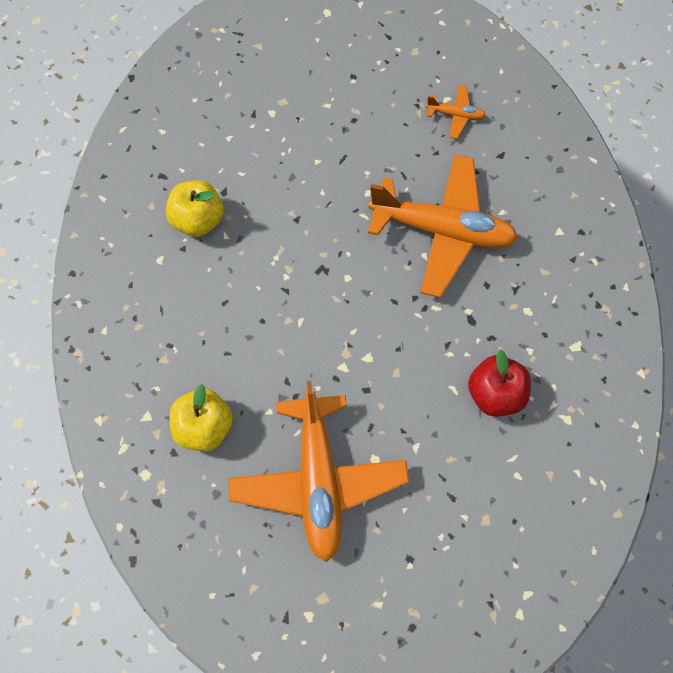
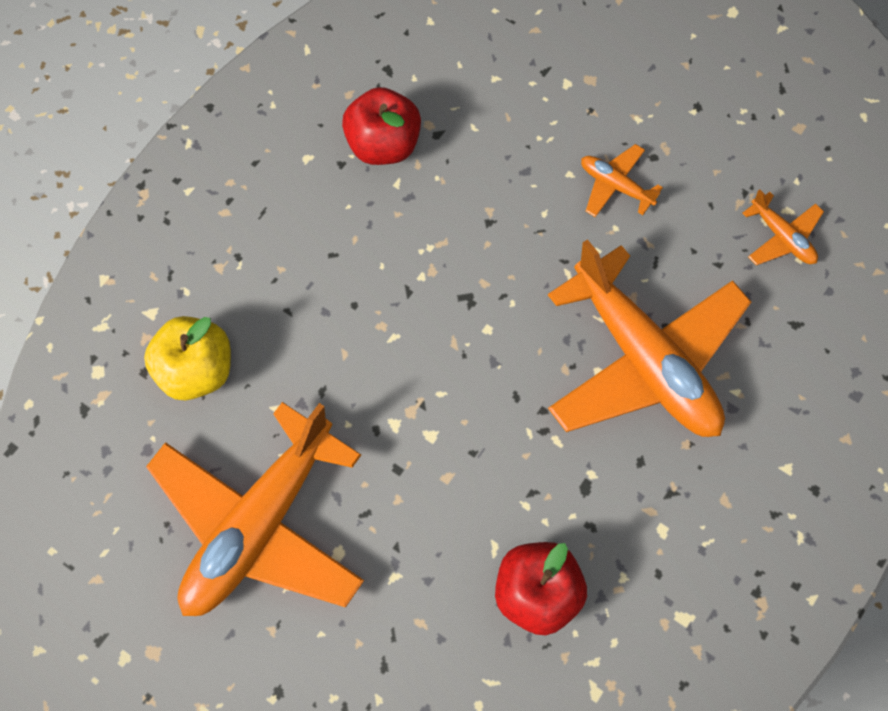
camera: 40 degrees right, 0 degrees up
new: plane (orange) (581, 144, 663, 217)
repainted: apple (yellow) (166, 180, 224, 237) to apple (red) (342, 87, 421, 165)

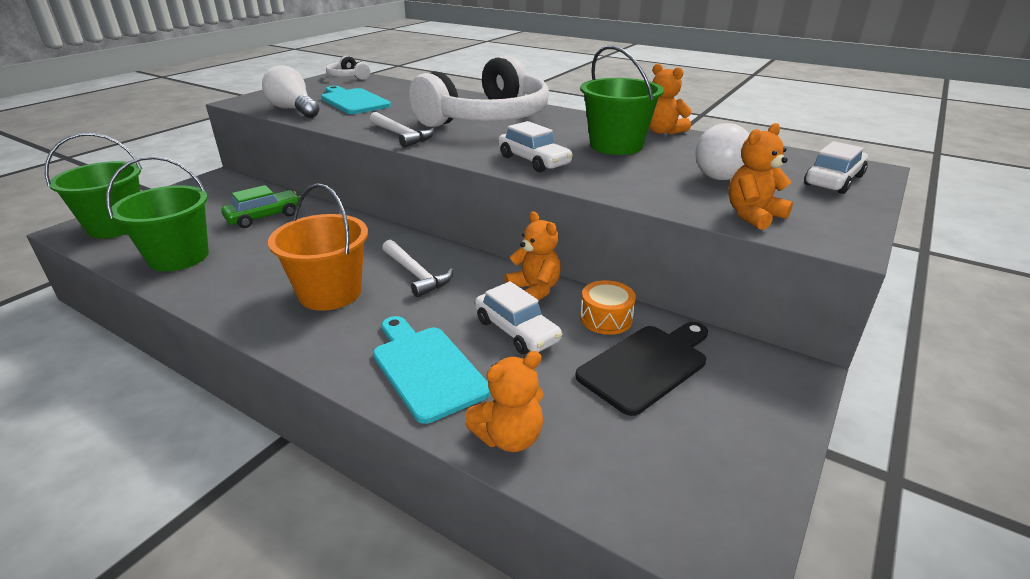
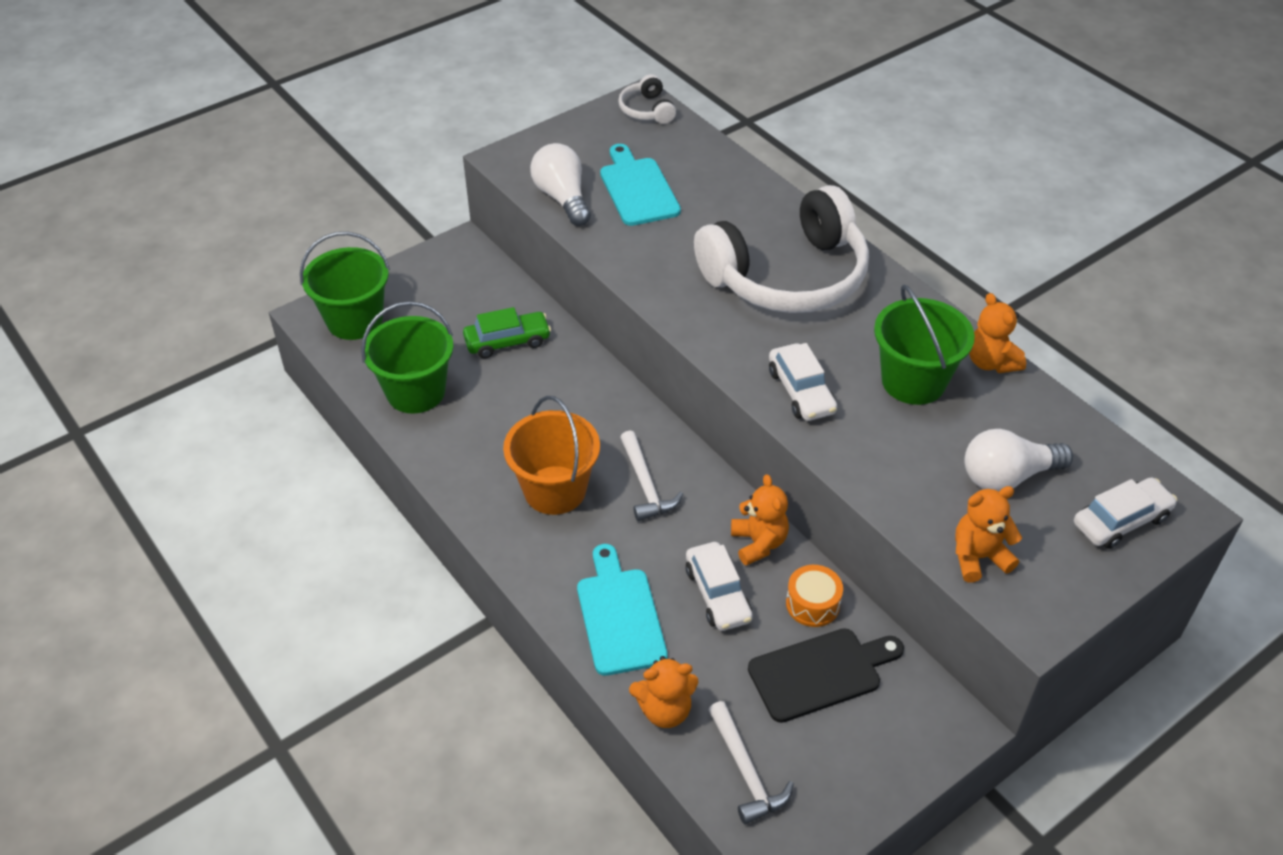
camera: 20 degrees right, 15 degrees up
shifted: hammer (white) (370, 112, 434, 148) to (708, 701, 794, 825)

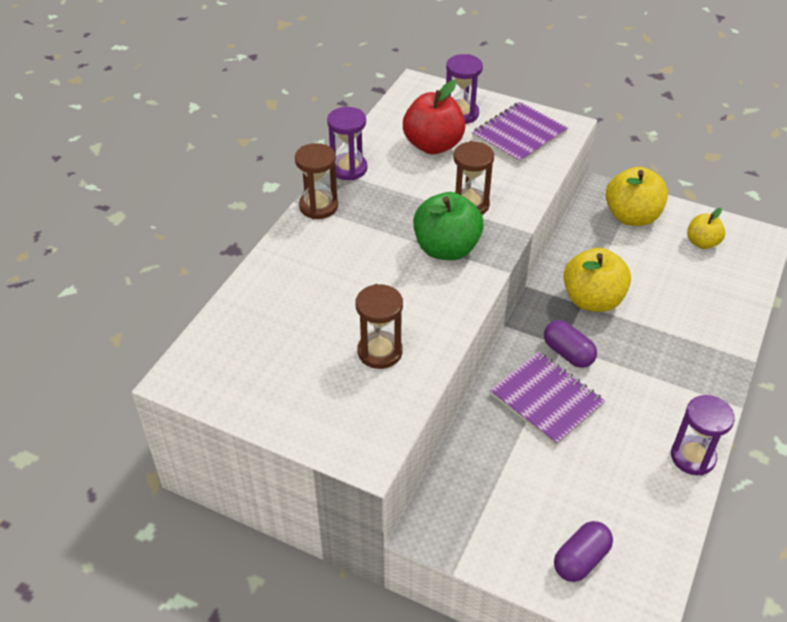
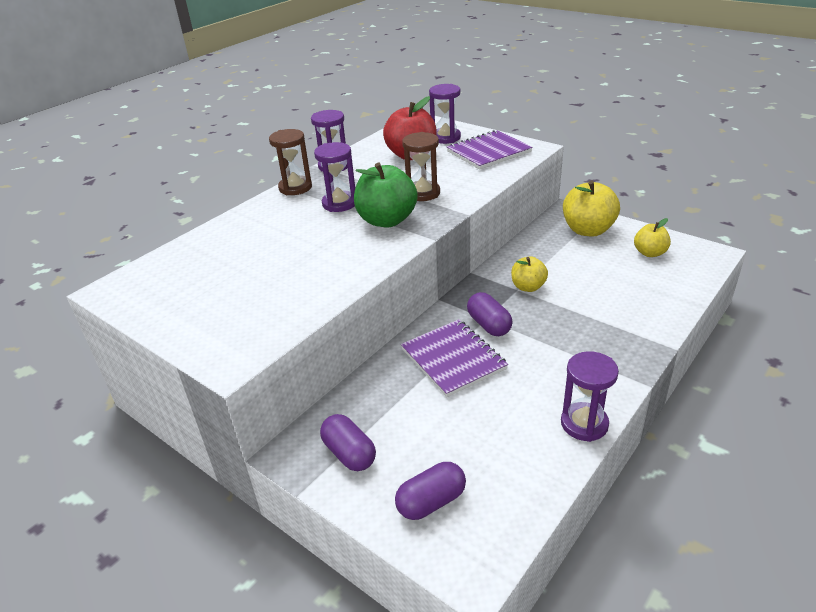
camera: 15 degrees right, 10 degrees down
gone: hourglass (brown) (356, 284, 403, 369)
new: hourglass (purple) (314, 142, 355, 212); capsule (purple) (320, 414, 376, 471)
scaled: apple (yellow) (563, 248, 631, 312) = (511, 257, 548, 292) x0.59

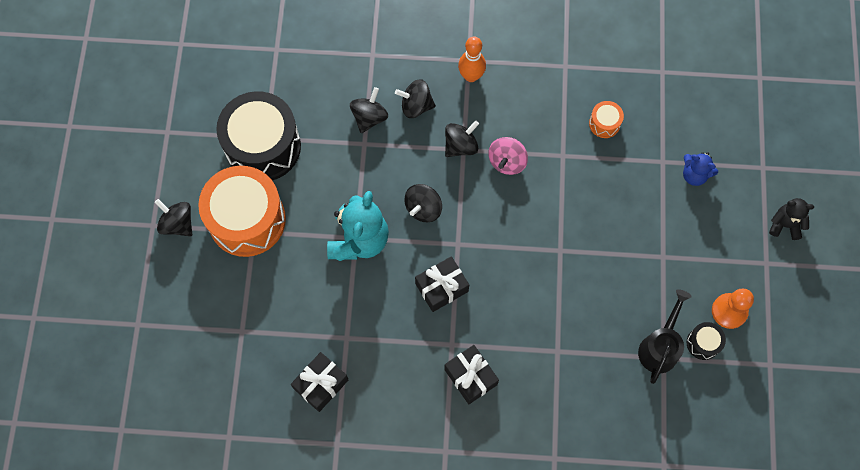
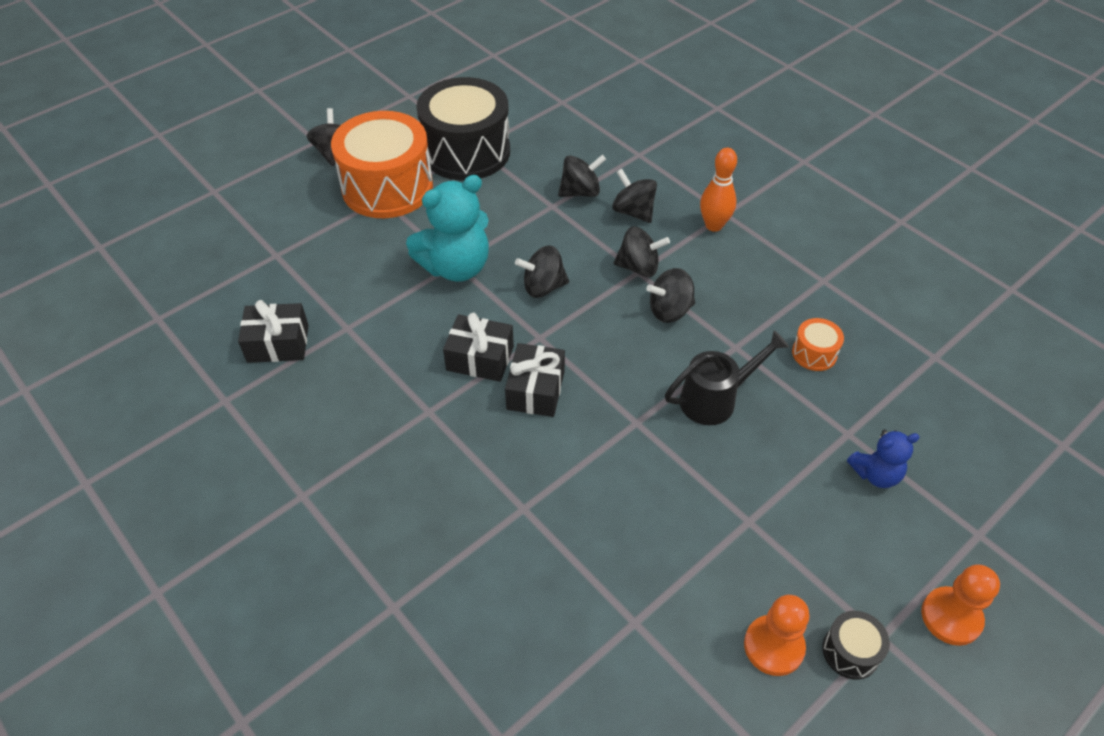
camera: 45 degrees right, 20 degrees down
shifted: gift (black) (444, 345, 499, 404) to (505, 343, 565, 417); watering can (black) (638, 289, 692, 384) to (665, 330, 789, 425); drum (black) (687, 322, 726, 360) to (822, 611, 890, 680)
swapped: teddy bear (black) (769, 198, 814, 240) to pawn (orange) (921, 564, 1000, 646)
repainted: spinning top (pink) (488, 137, 528, 175) to spinning top (black) (646, 268, 695, 323)
rotated: teddy bear (blue) (683, 152, 718, 186) = (847, 429, 920, 488) 90 degrees counterclockwise

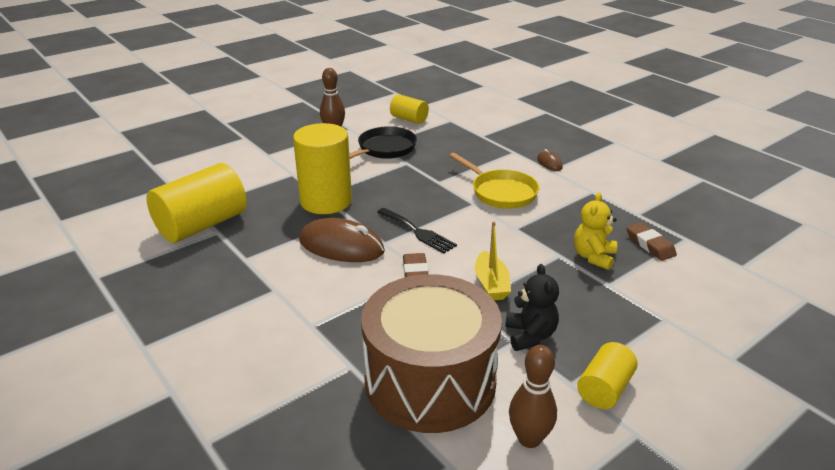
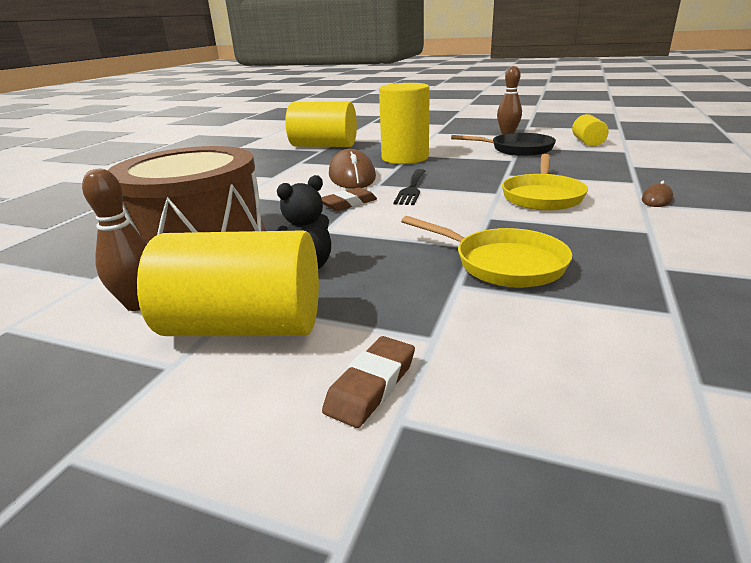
camera: 60 degrees right, 5 degrees down
gone: boat (yellow) (475, 221, 511, 300)
shifted: eraser (brown) (626, 222, 677, 261) to (322, 336, 415, 428)
swapped: teddy bear (yellow) (574, 192, 617, 270) to pan (yellow) (401, 216, 572, 288)
scaled: cylinder (yellow) (577, 342, 638, 409) = (137, 230, 319, 336) x1.85

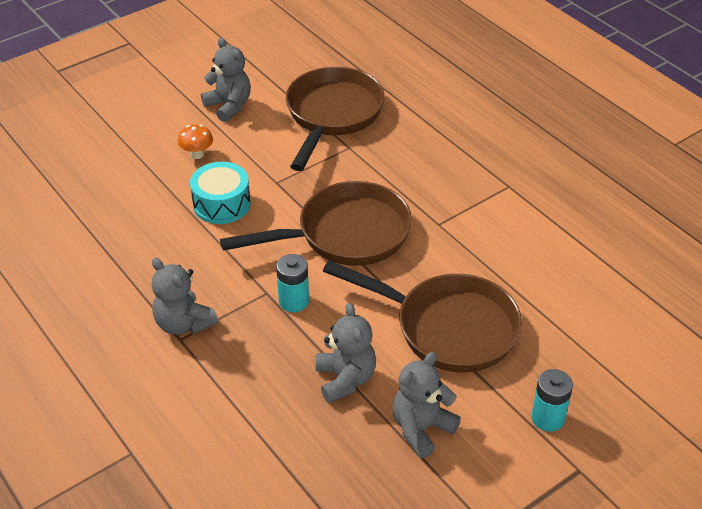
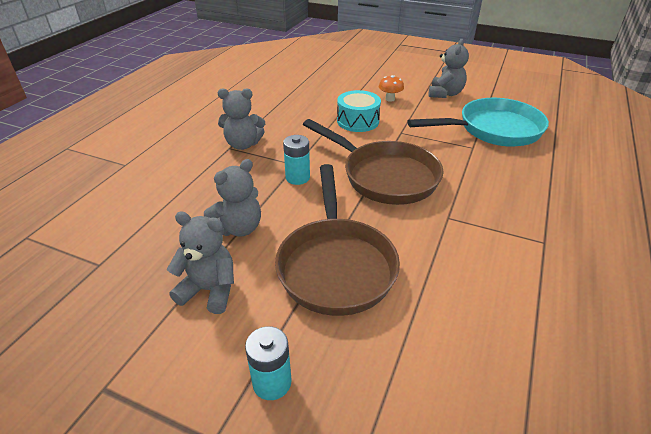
camera: 60 degrees right, 5 degrees down
repainted: pan (brown) (286, 67, 385, 171) to pan (turquoise) (407, 98, 549, 146)
rotated: teddy bear (grey) (152, 258, 218, 335) = (218, 88, 265, 150) 105 degrees counterclockwise

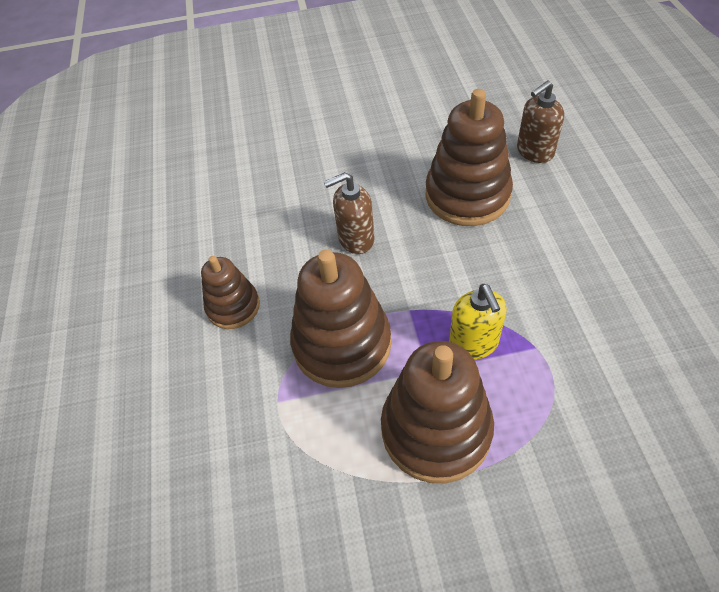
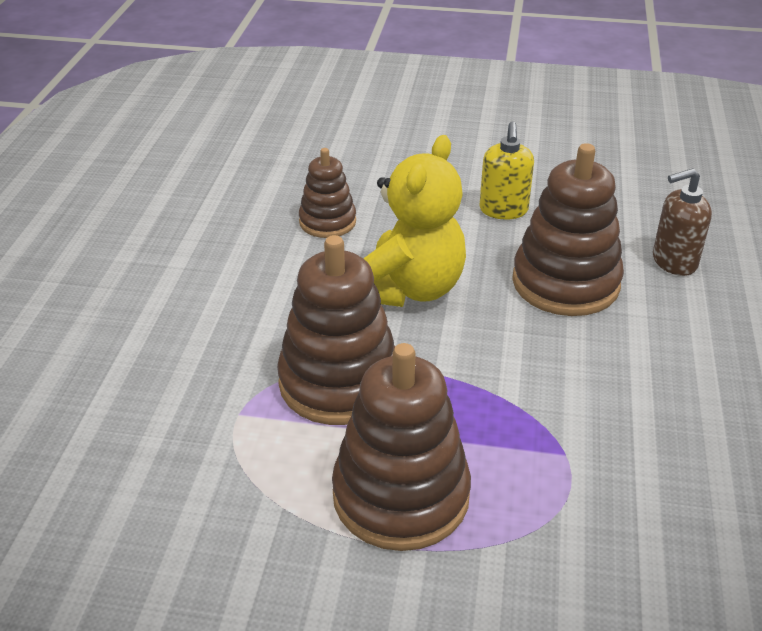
camera: 15 degrees right, 15 degrees down
shifted: stacking toy (brown) (201, 256, 260, 329) to (299, 148, 356, 238); soap dispenser (yellow) (449, 284, 506, 360) to (480, 121, 534, 219)
swapped: soap dispenser (brown) (324, 172, 375, 254) to teddy bear (yellow) (363, 135, 466, 307)

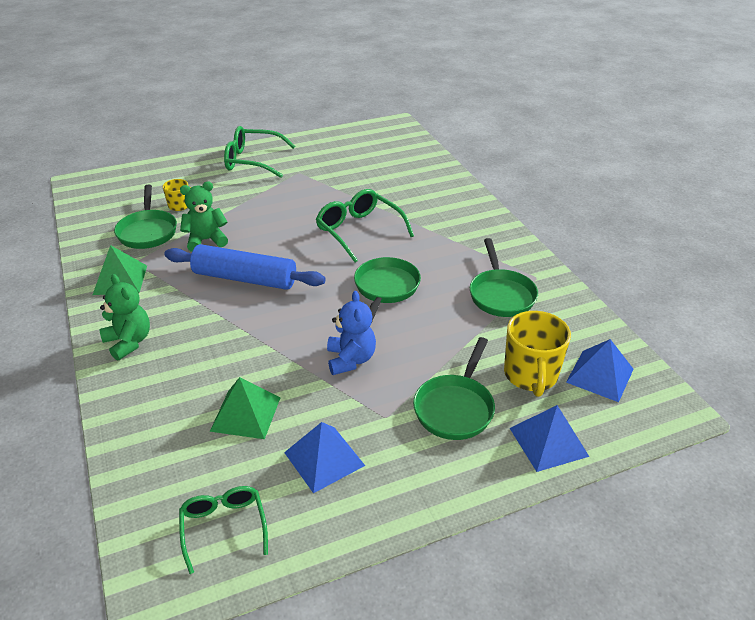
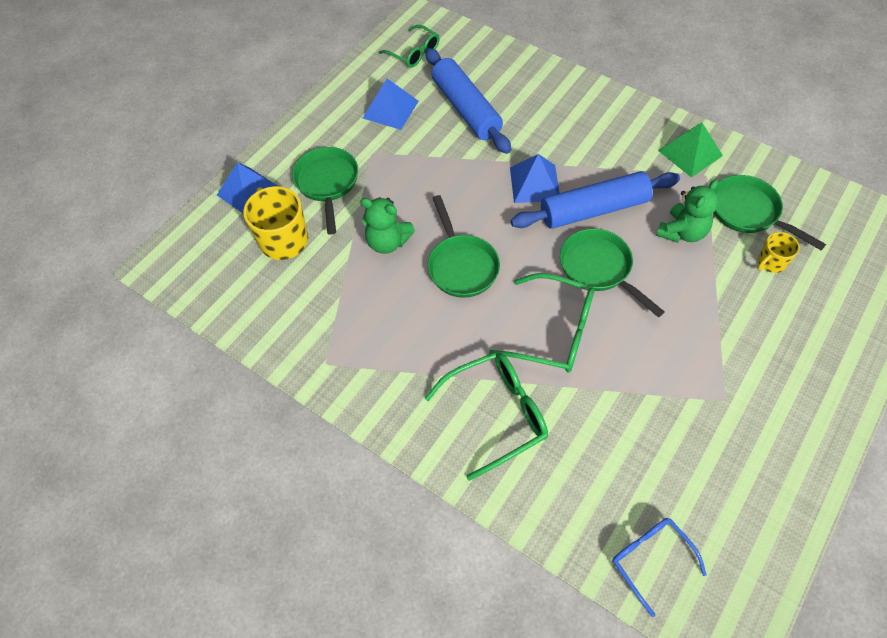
camera: 150 degrees right, 20 degrees up
gone: teddy bear (blue) (327, 291, 376, 375)
new: glasses (blue) (612, 518, 707, 617)
shifted: teddy bear (green) (99, 274, 150, 361) to (360, 197, 415, 254); glasses (green) (224, 126, 295, 178) to (425, 352, 548, 481); pyramid (blue) (566, 339, 634, 402) to (510, 154, 559, 203); pan (green) (470, 238, 538, 317) to (560, 229, 665, 317)
swapped: pyramid (green) (210, 377, 280, 439) to rolling pin (blue) (425, 48, 511, 154)

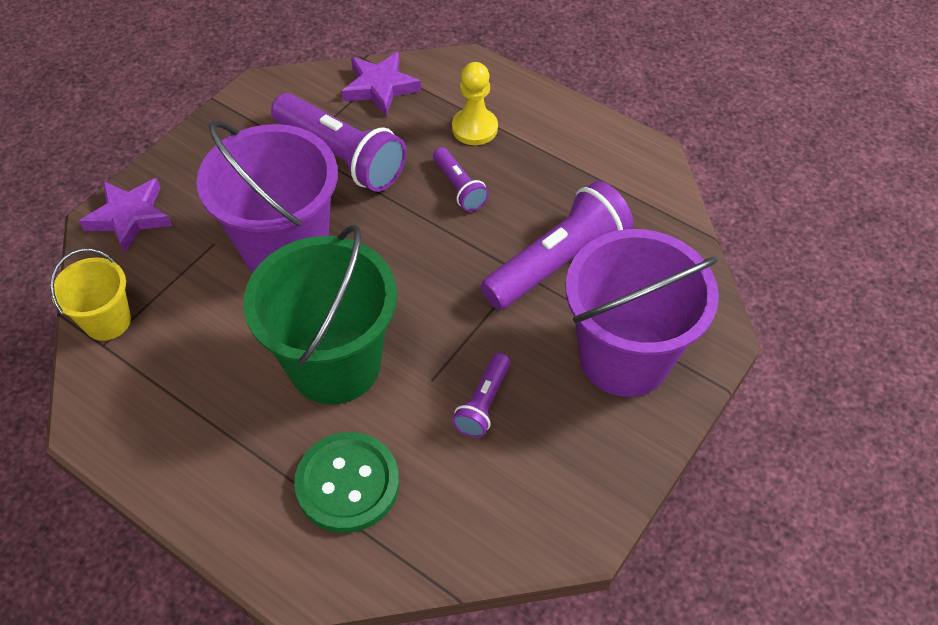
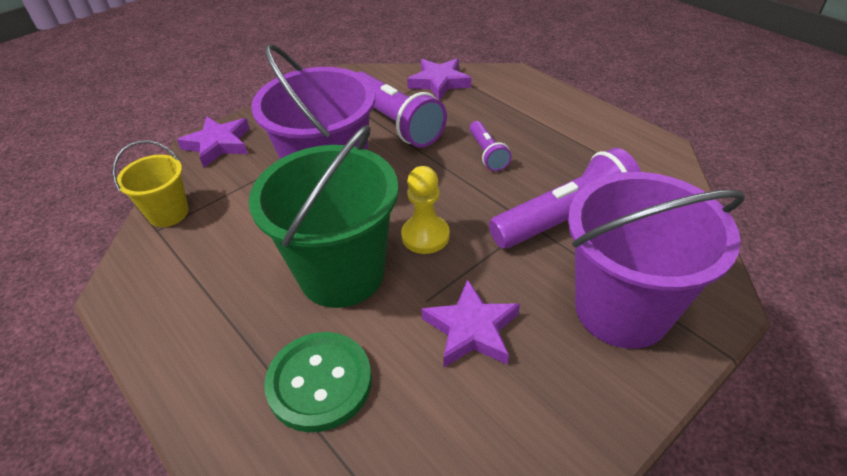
camera: 15 degrees right, 10 degrees down
shifted: pawn (yellow) (452, 62, 498, 145) to (401, 166, 450, 254)
swapped: flashlight (purple) (452, 353, 511, 438) to star (purple) (421, 279, 520, 367)

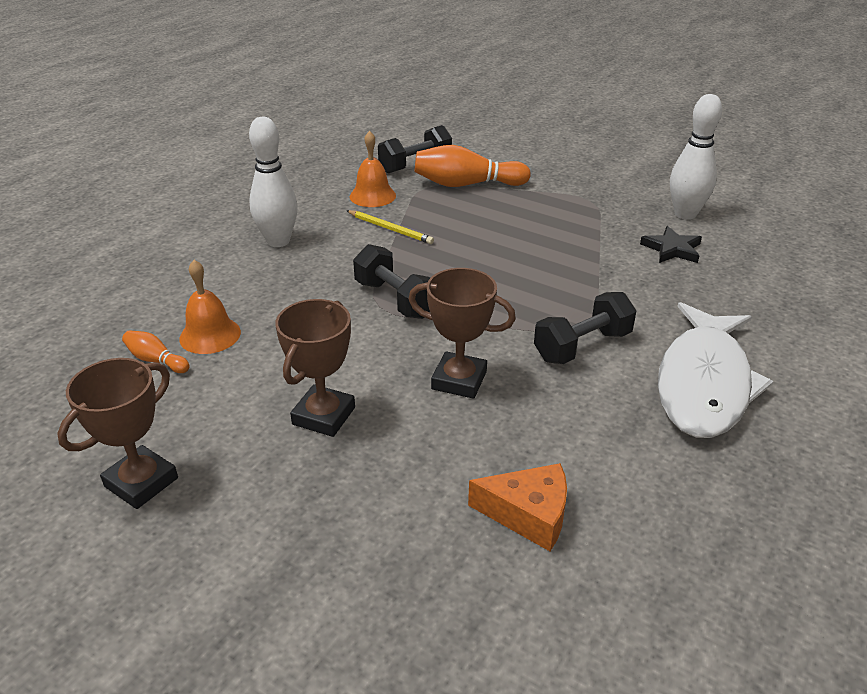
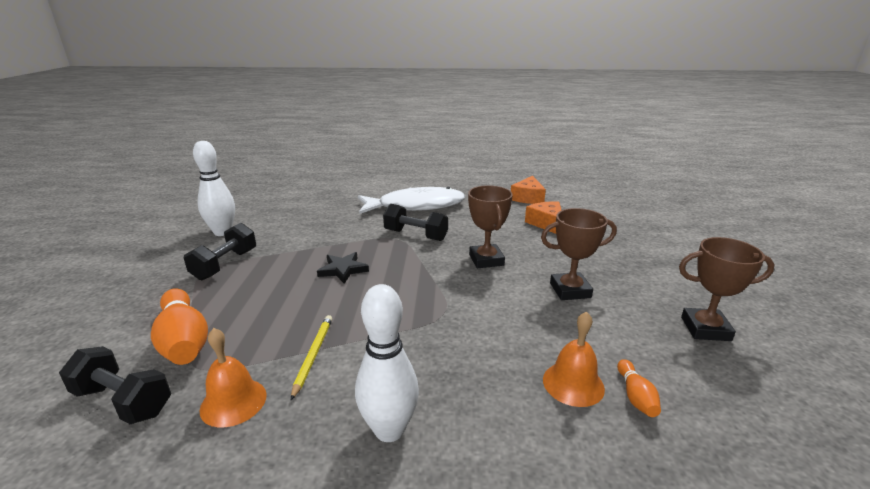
camera: 120 degrees left, 10 degrees down
new: cheese (orange) (511, 176, 546, 204)
shifted: dumbbell (black) (353, 244, 430, 319) to (184, 223, 256, 280); star (black) (640, 226, 702, 263) to (317, 252, 369, 284)

